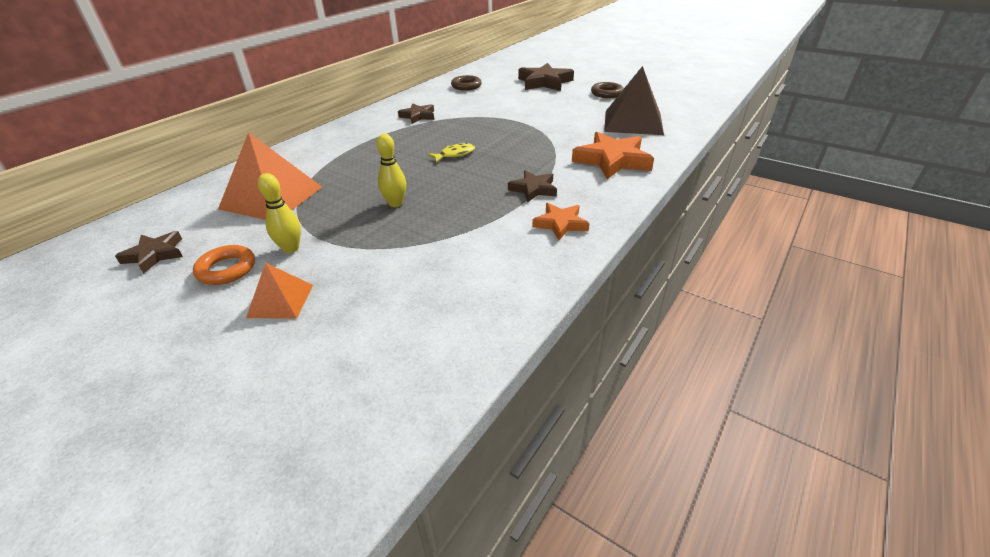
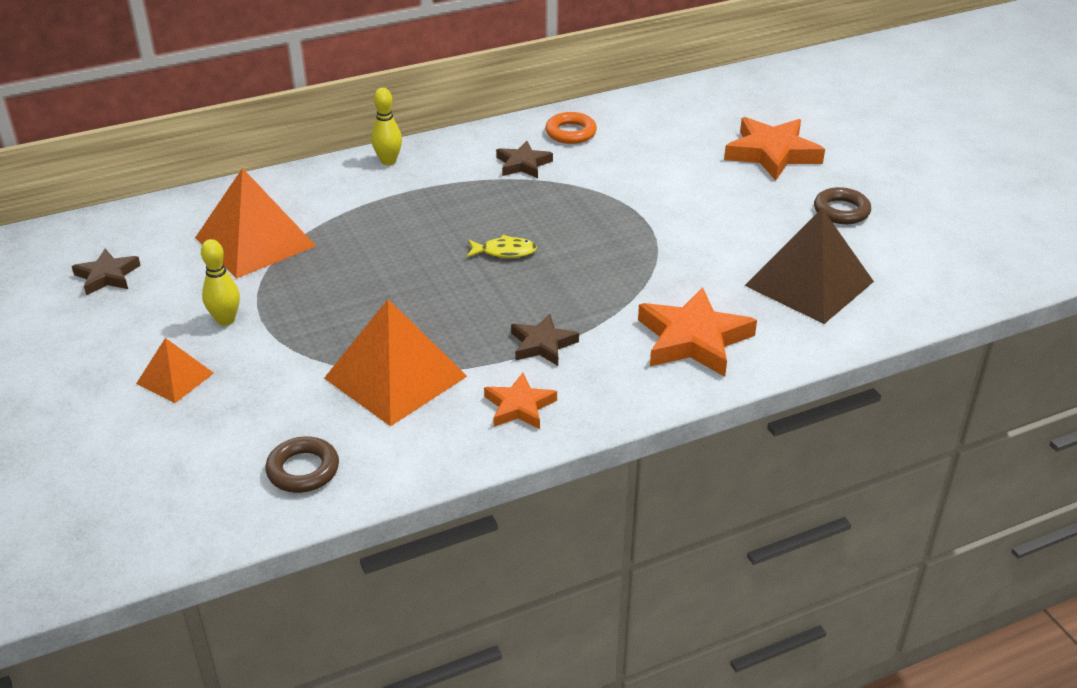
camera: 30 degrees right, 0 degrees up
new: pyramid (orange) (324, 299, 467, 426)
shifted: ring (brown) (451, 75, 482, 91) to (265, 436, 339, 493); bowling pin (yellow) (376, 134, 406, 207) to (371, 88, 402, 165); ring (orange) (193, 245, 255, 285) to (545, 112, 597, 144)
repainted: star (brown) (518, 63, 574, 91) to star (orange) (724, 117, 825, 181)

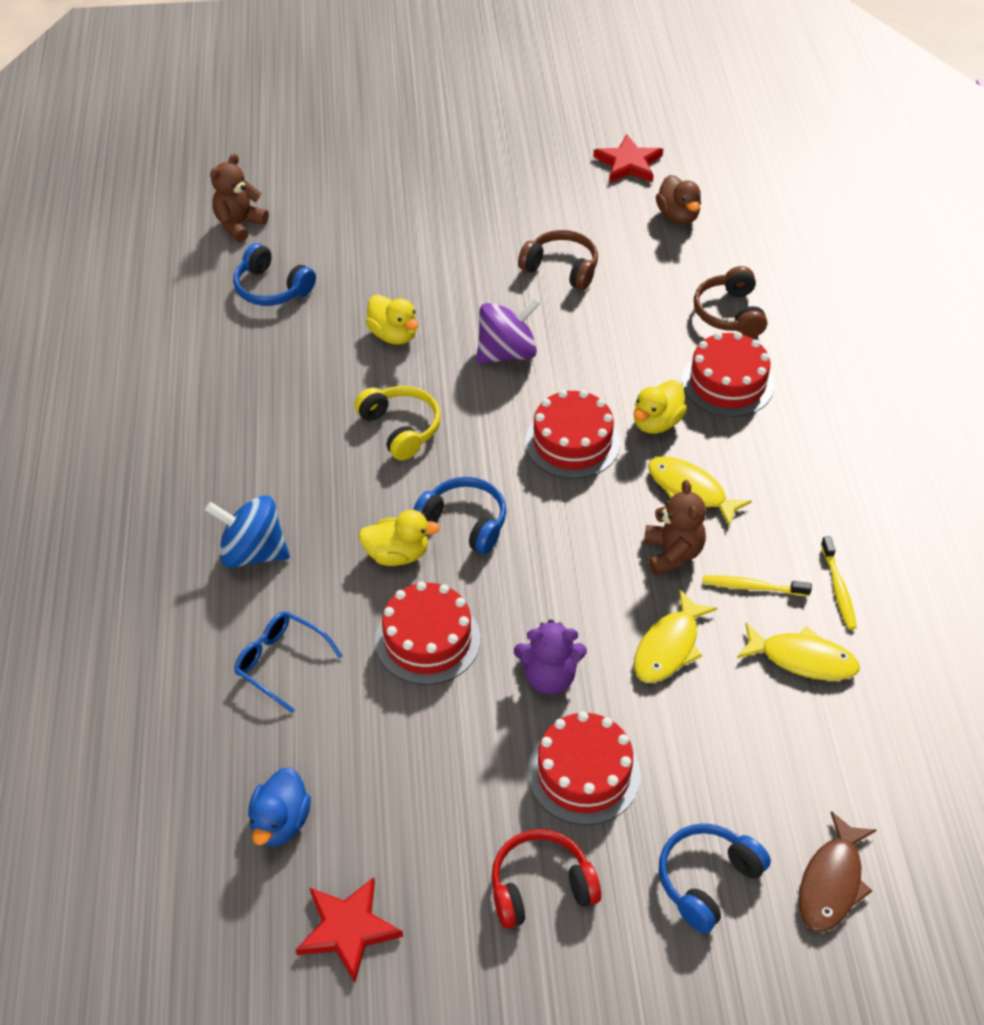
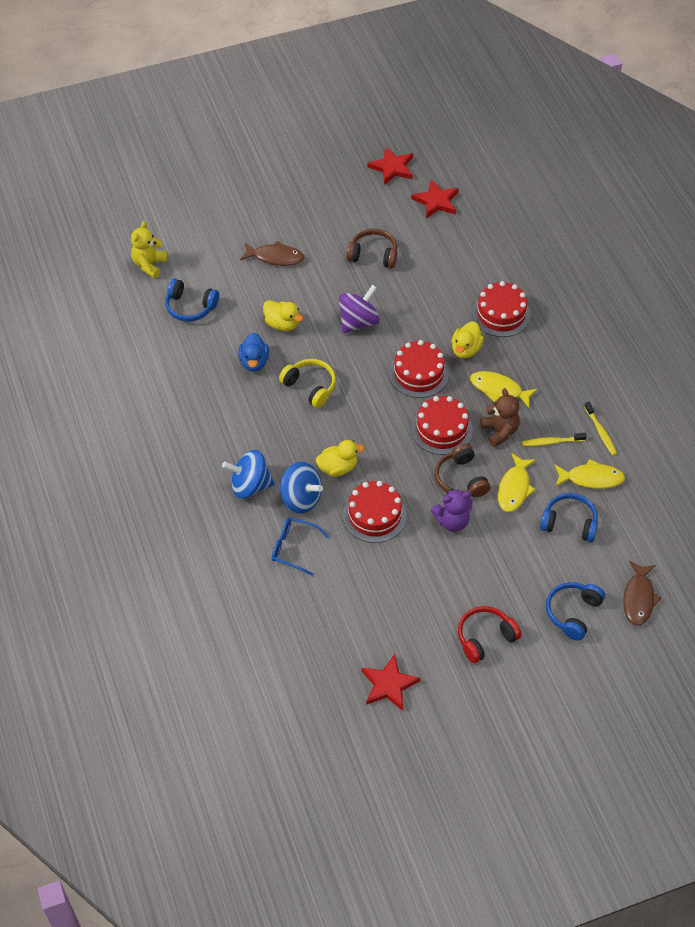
camera: 15 degrees left, 5 degrees up
new: fish (brown) (240, 241, 305, 266); spinning top (blue) (280, 462, 323, 513)
shifted: duck (blue) (248, 767, 311, 846) to (238, 333, 269, 372); cake (red) (528, 711, 640, 825) to (411, 396, 473, 455); headphones (brown) (694, 266, 767, 338) to (435, 444, 490, 497); headphones (blue) (413, 477, 507, 554) to (540, 493, 598, 542)
swapped: duck (brown) (656, 175, 701, 224) to star (red) (411, 179, 459, 218)
repainted: teddy bear (brown) (210, 154, 269, 242) to teddy bear (yellow) (131, 221, 168, 278)

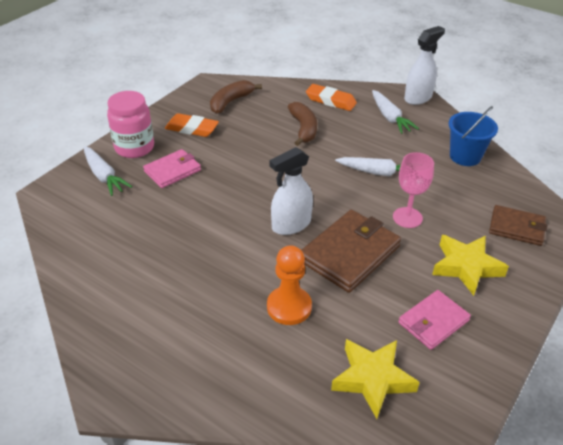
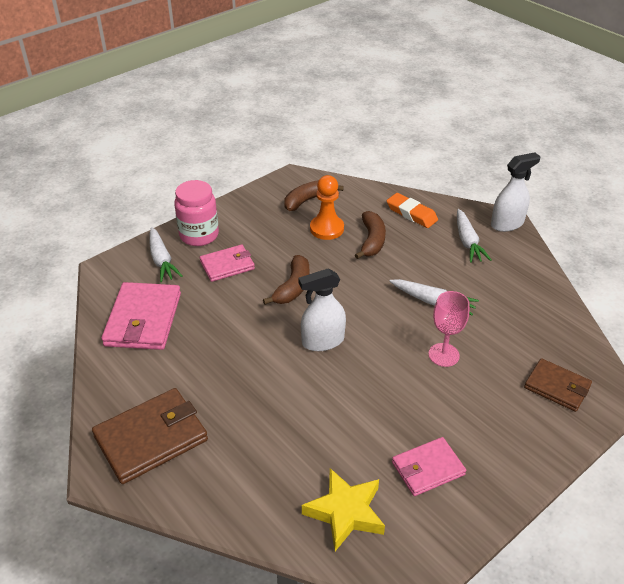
camera: 15 degrees right, 0 degrees up
gone: eraser (orange) (165, 113, 219, 137); star (yellow) (432, 235, 509, 296); bucket (blue) (449, 106, 498, 166)
new: wallet (pink) (101, 282, 181, 350); banana (brown) (263, 255, 309, 305)
shifted: wallet (brown) (301, 210, 401, 293) to (92, 388, 208, 484); pawn (orange) (267, 245, 312, 325) to (310, 175, 344, 240)

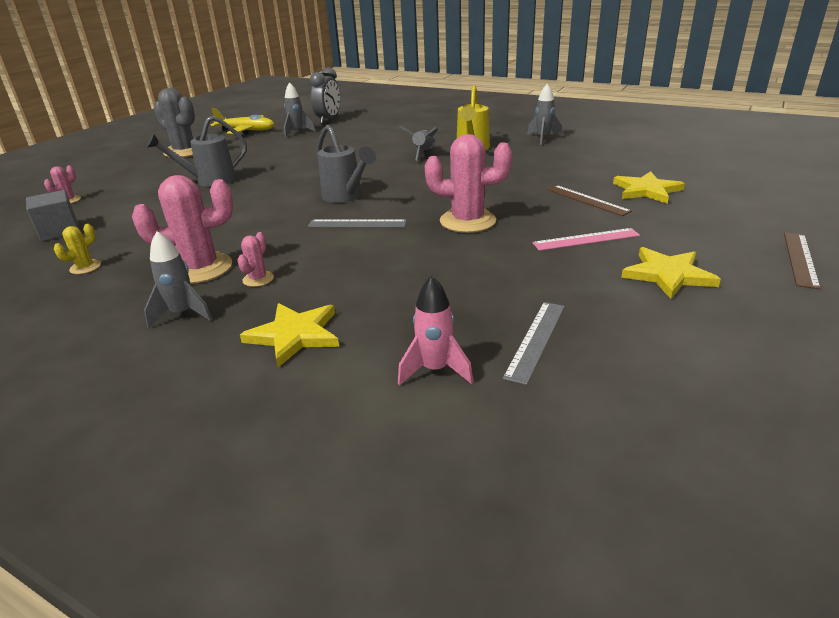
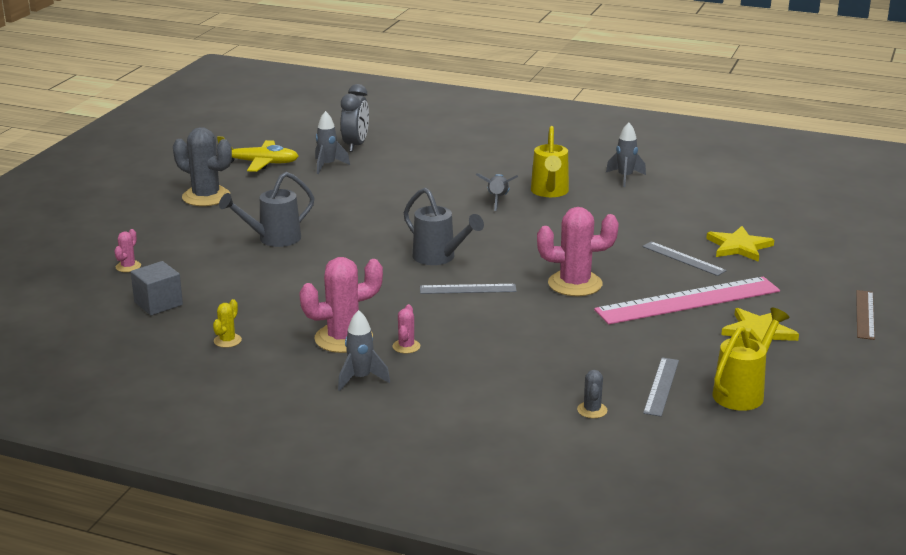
camera: 10 degrees left, 5 degrees down
gone: star (yellow) (240, 303, 339, 367)
new: watering can (yellow) (712, 307, 790, 411)
swapped: rocket (pink) (398, 275, 473, 386) to cactus (grey) (577, 370, 607, 418)
repainted: ruler (brown) (547, 185, 632, 216) to ruler (grey) (642, 241, 727, 276)
scaled: ruler (pink) (532, 228, 640, 251) = (594, 276, 780, 325) x1.98

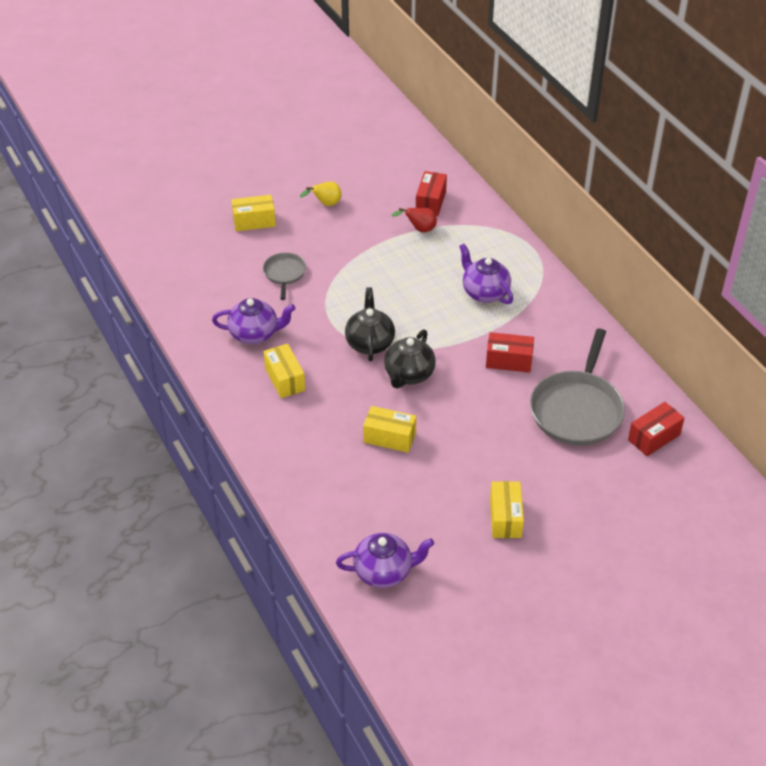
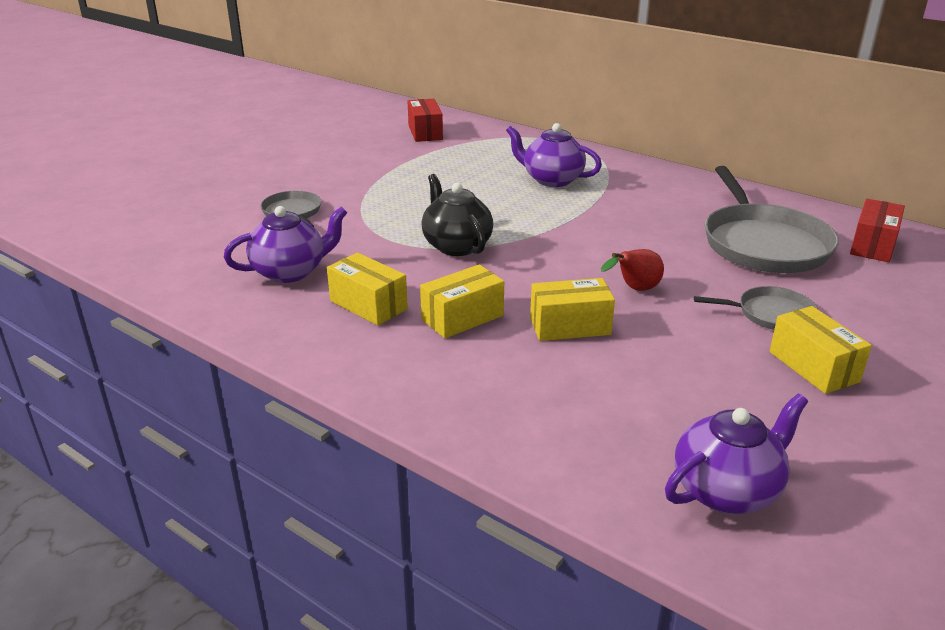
camera: 25 degrees left, 15 degrees down
gone: pear (yellow) (300, 182, 341, 206); teapot (black) (384, 329, 436, 388); box (red) (486, 332, 534, 373)
new: pan (grey) (694, 286, 818, 330)
shifted: box (yellow) (231, 195, 276, 231) to (420, 264, 504, 338); pear (red) (392, 208, 437, 232) to (601, 249, 664, 291)

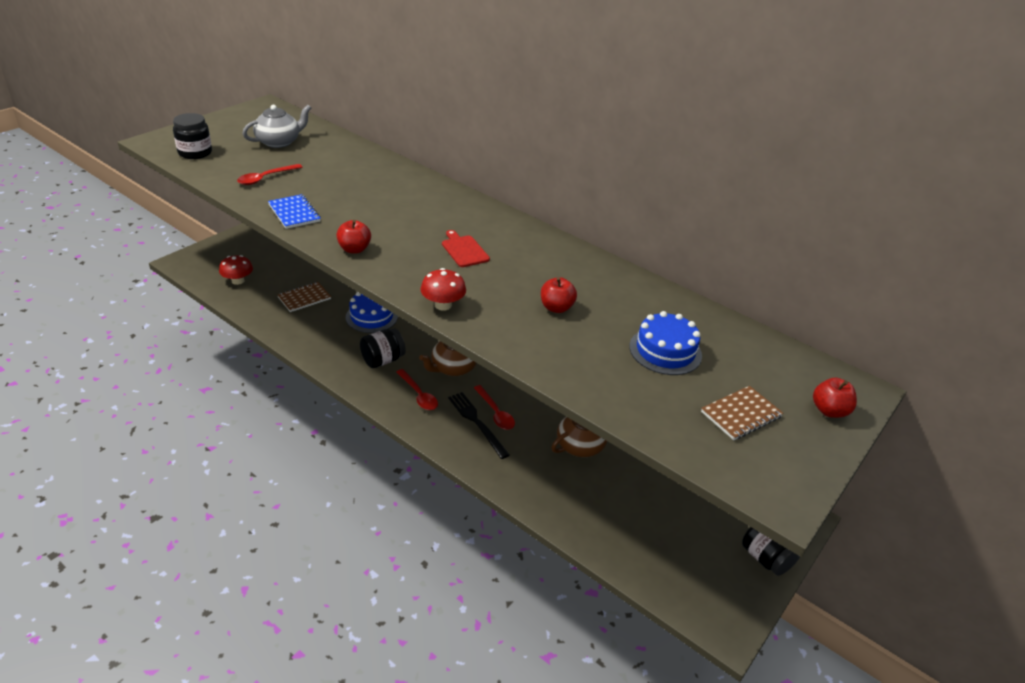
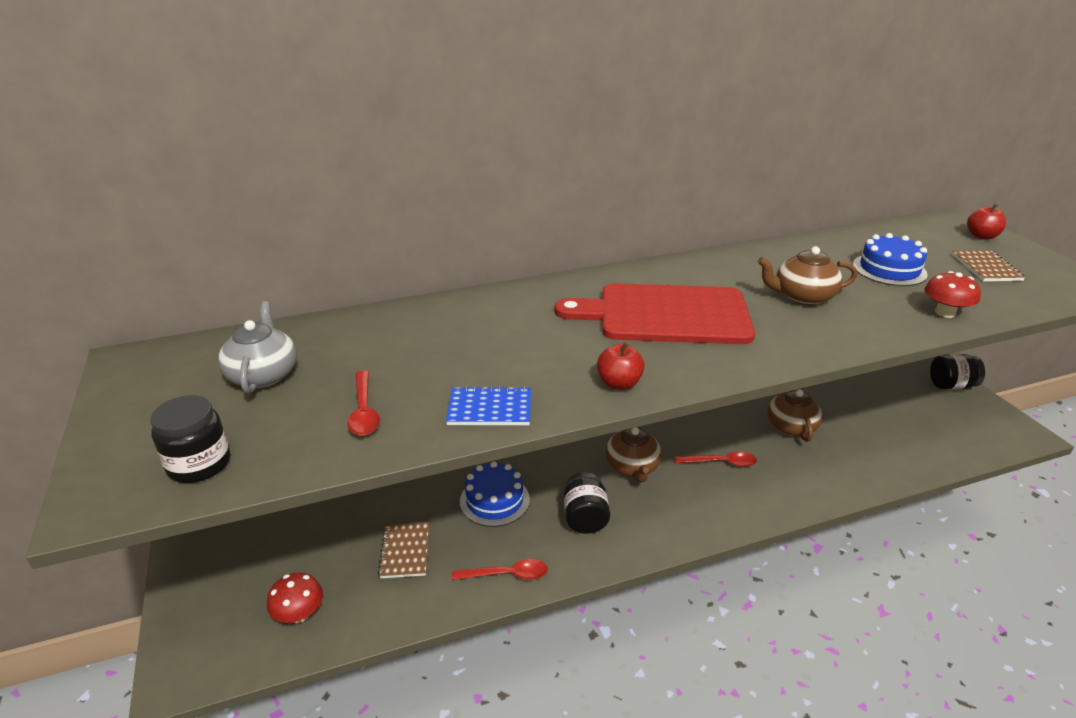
camera: 55 degrees left, 5 degrees down
gone: fork (black) (448, 392, 510, 459)
shifted: spoon (red) (397, 369, 438, 410) to (452, 559, 548, 580); mushroom (red) (420, 268, 466, 311) to (925, 271, 981, 318)
swapped: apple (red) (541, 277, 577, 313) to teapot (brown) (758, 246, 858, 305)
scaled: cutting board (red) (442, 230, 490, 267) = (555, 283, 755, 344) x2.45

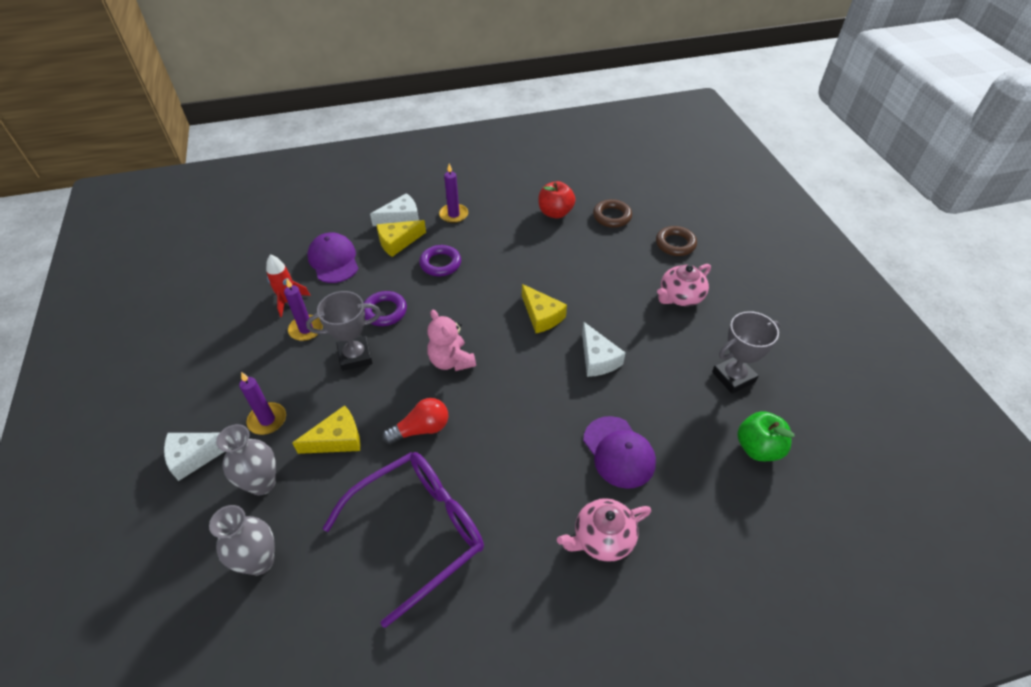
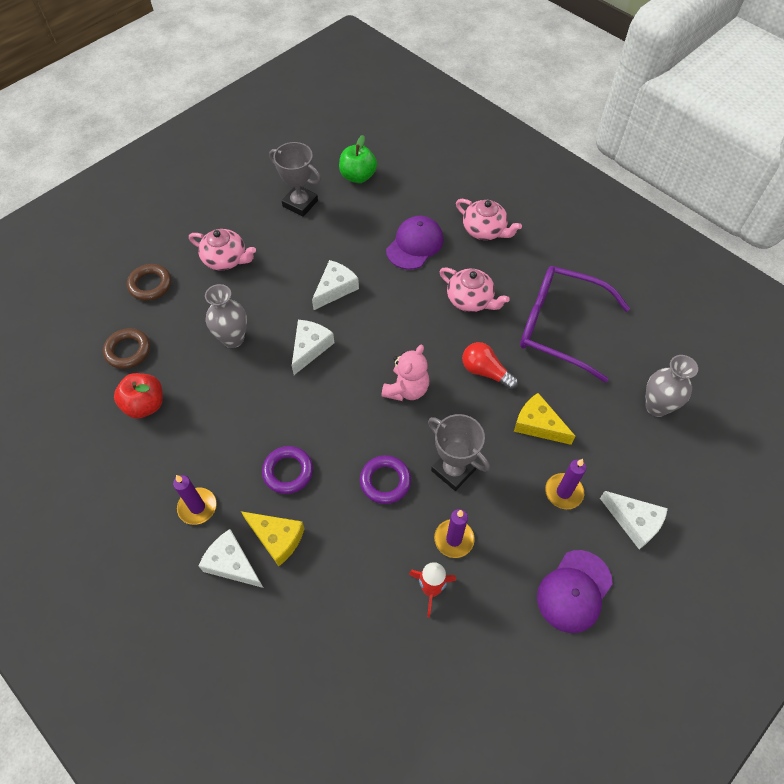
camera: 120 degrees left, 10 degrees up
new: teapot (pink) (439, 267, 510, 312)
shifted: vase (grey) (216, 424, 276, 495) to (205, 284, 247, 348); cap (purple) (307, 232, 358, 283) to (537, 550, 613, 633)
repainted: cheese (yellow) (522, 284, 567, 333) to cheese (white) (292, 320, 334, 375)

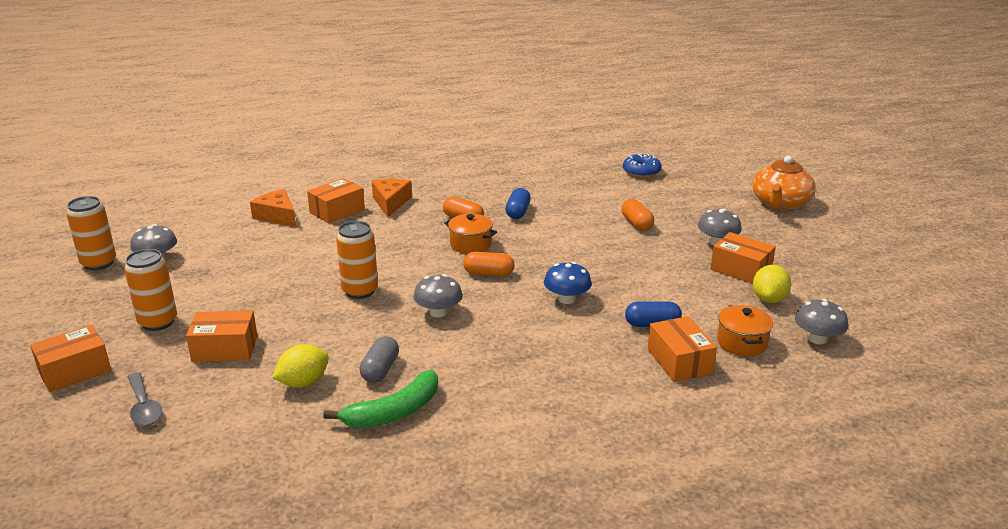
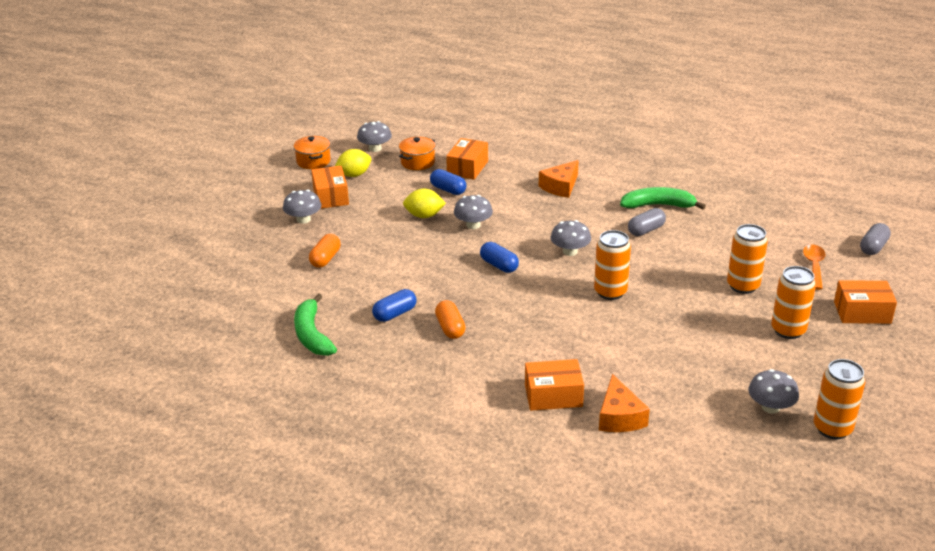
camera: 140 degrees left, 5 degrees up
gone: donut (blue) (623, 153, 661, 178); teapot (orange) (752, 156, 816, 210)
new: banana (green) (294, 293, 337, 356); capsule (grey) (860, 223, 891, 255)
shifted: pot (orange) (444, 214, 497, 254) to (293, 136, 331, 169); lemon (yellow) (272, 344, 329, 388) to (403, 188, 446, 218); cheese (orange) (372, 179, 412, 217) to (539, 160, 579, 198)
swapped: box (orange) (186, 310, 258, 362) to can (orange) (727, 224, 768, 294)
repainted: mushroom (blue) (544, 262, 592, 304) to mushroom (grey) (454, 195, 493, 229); capsule (orange) (463, 252, 514, 277) to capsule (blue) (480, 242, 519, 273); spoon (grey) (127, 372, 163, 426) to spoon (orange) (803, 245, 825, 290)

